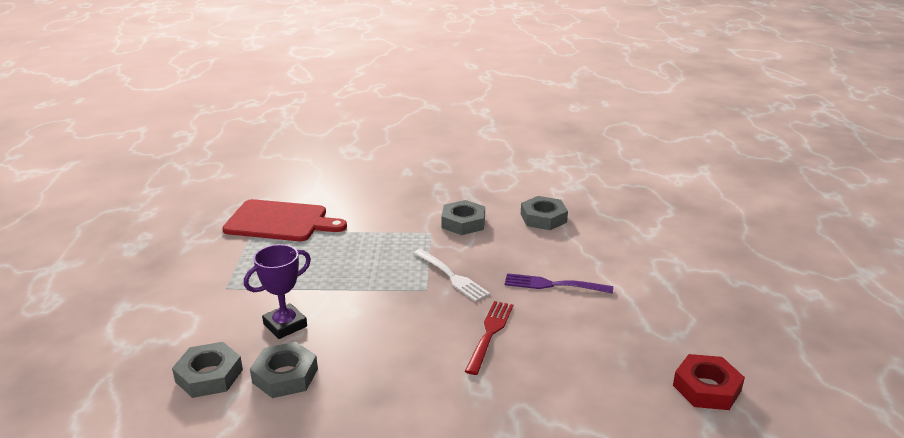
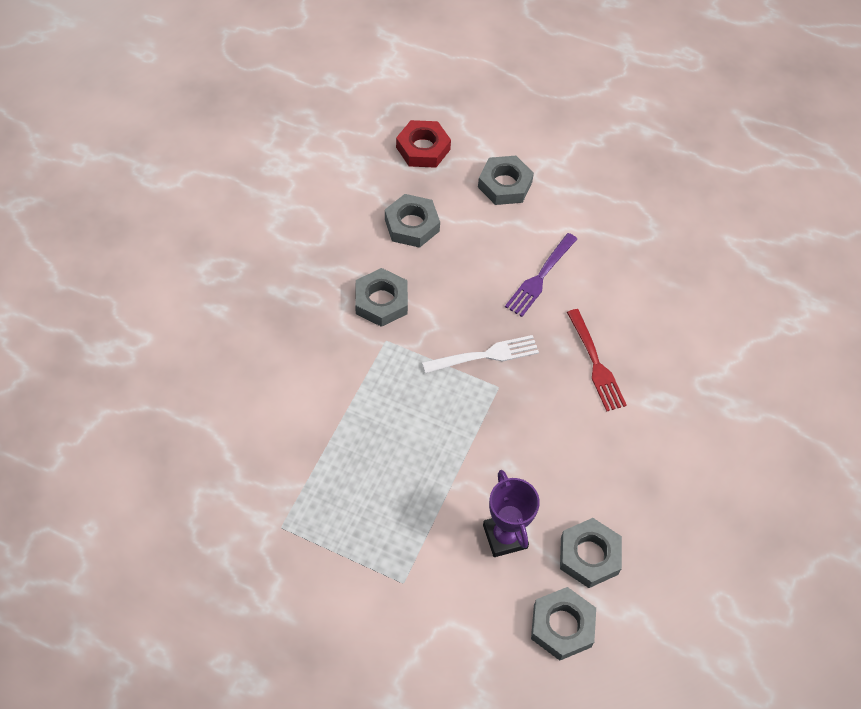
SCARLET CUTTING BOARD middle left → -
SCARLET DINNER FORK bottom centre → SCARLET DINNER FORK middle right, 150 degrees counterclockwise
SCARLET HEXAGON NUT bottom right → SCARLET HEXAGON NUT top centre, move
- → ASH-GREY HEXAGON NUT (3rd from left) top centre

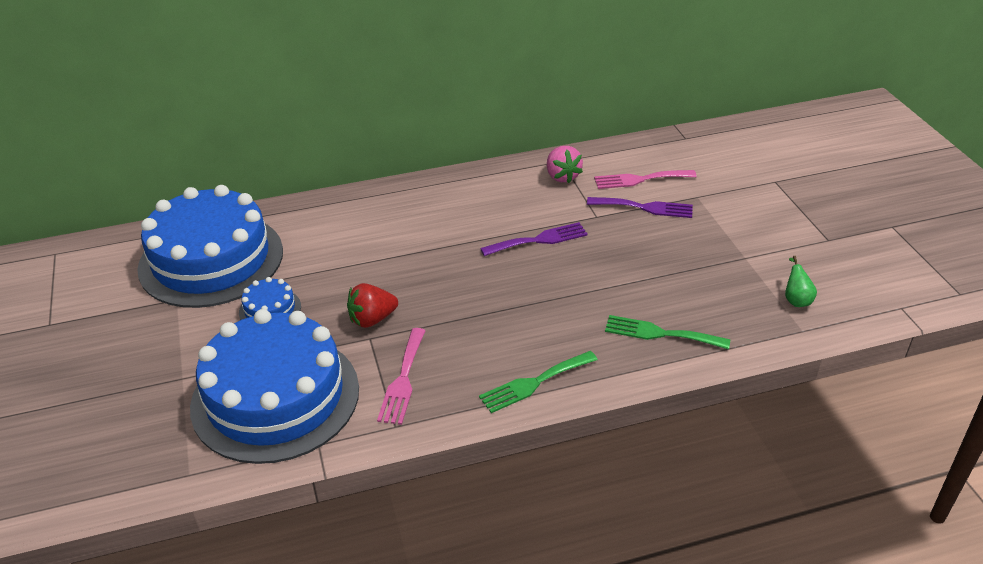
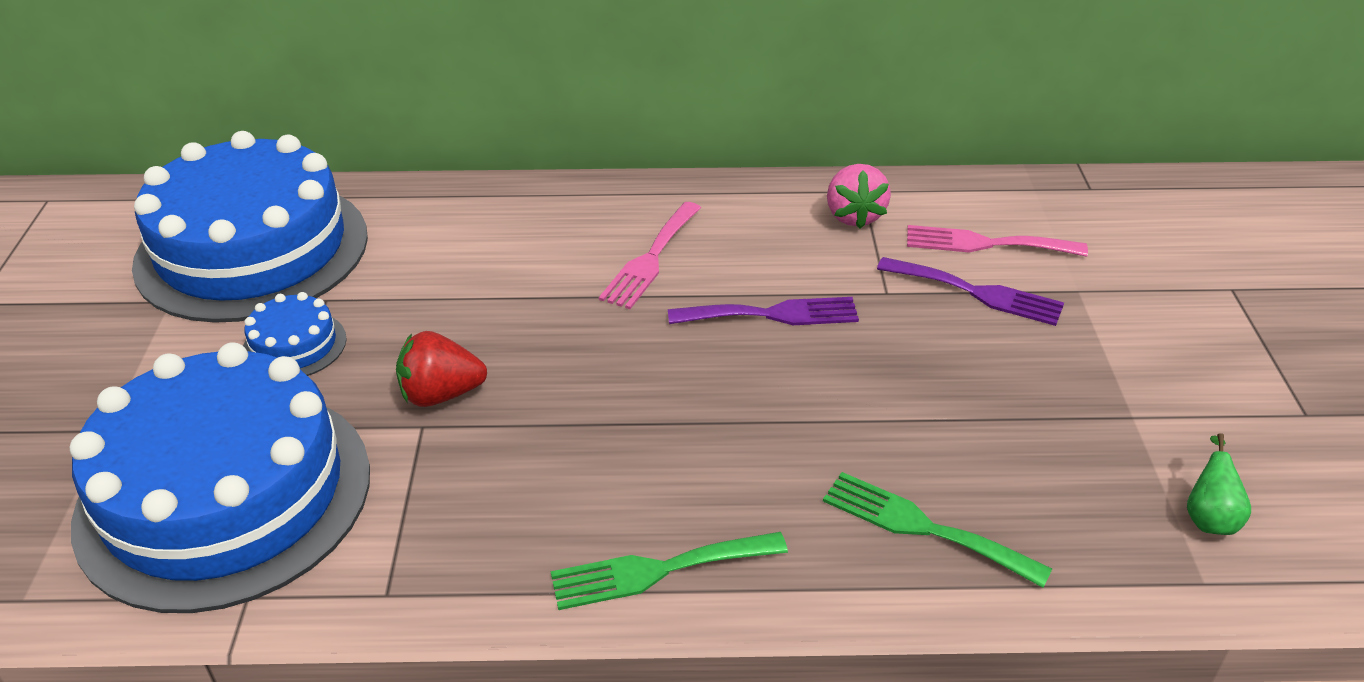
PINK DINNER FORK (1st from left) bottom centre → PINK DINNER FORK (1st from left) centre, move

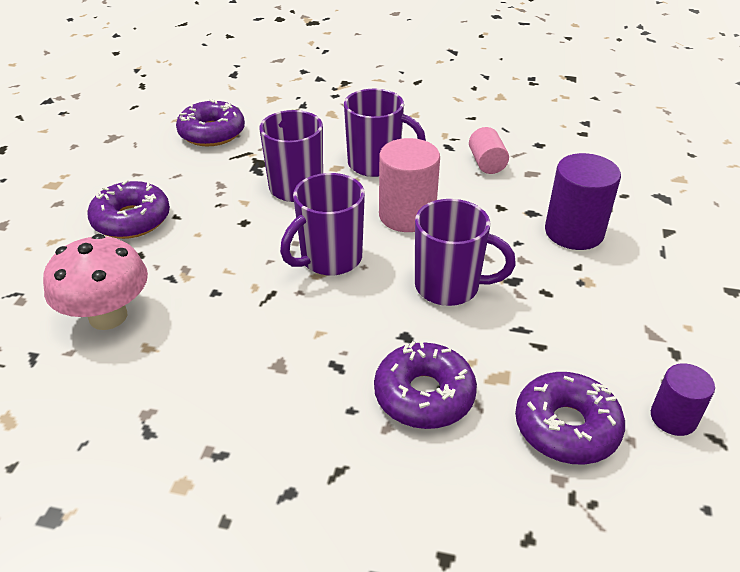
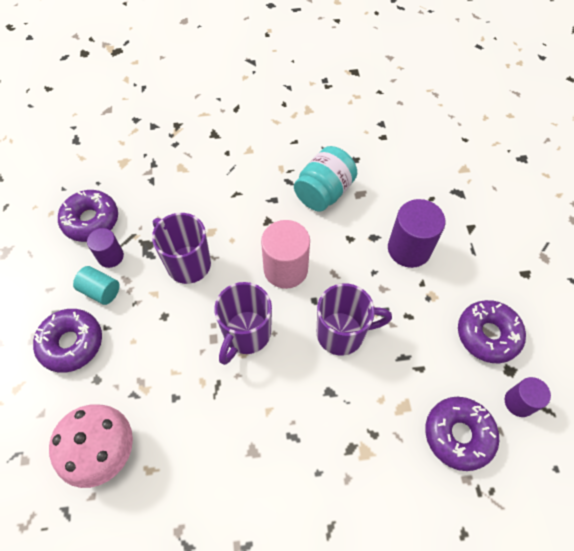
ROYAL PURPLE COFFEE MUG (3rd from left) top centre → -
PINK SOLID CYLINDER (2nd from left) top centre → AQUA JAR top centre
ROYAL PURPLE GLAZED DONUT (3rd from left in the first image) bottom centre → ROYAL PURPLE GLAZED DONUT (4th from left) middle right, move
- → ROYAL PURPLE SOLID CYLINDER (1st from left) middle left
- → AQUA SOLID CYLINDER middle left

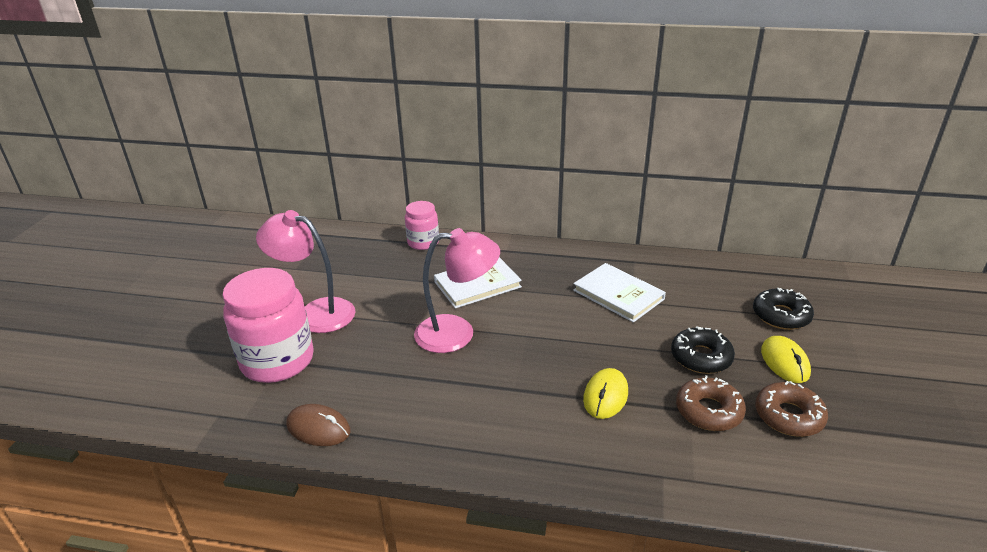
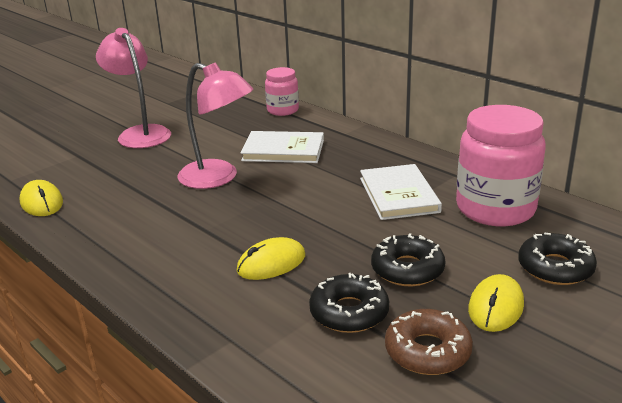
PINK JAR (1st from left in the first image) middle left → PINK JAR (2nd from left) middle right, move
RUSSET GLAZED DONUT (1st from left) bottom right → JET-BLACK GLAZED DONUT (1st from left) bottom centre
RUSSET COMPUTER MOUSE bottom left → YELLOW COMPUTER MOUSE (1st from left) middle left

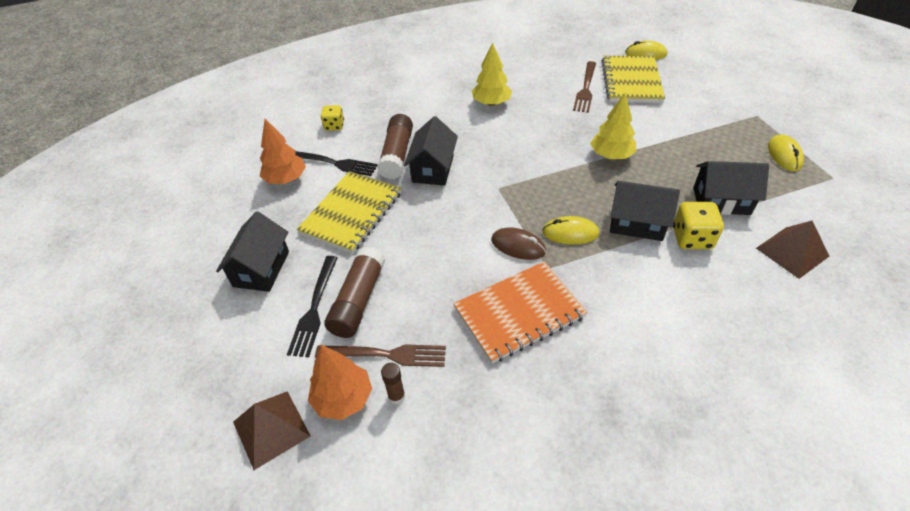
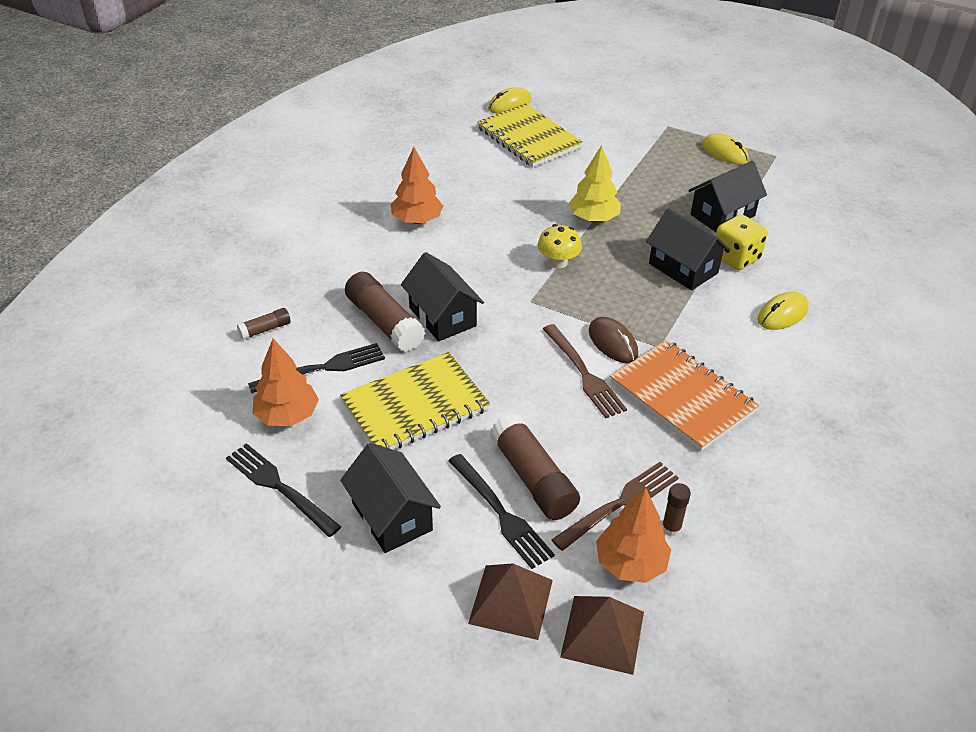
YELLOW FIR TREE (1st from left) top centre → ORANGE FIR TREE (2nd from left) top centre
RUSSET DINNER FORK (2nd from left in the first image) top centre → RUSSET DINNER FORK (1st from left) centre, move
YELLOW DIE (1st from left) top centre → RUSSET STICK OF GLUE (1st from left) middle left
YELLOW NOTEBOOK (1st from left) centre, 75 degrees clockwise
JET-BLACK COTTAGE (3rd from left) middle right, 75 degrees clockwise
YELLOW COMPUTER MOUSE (1st from left in the first image) centre → YELLOW COMPUTER MOUSE (3rd from left) middle right, move
RUSSET PYRAMID (2nd from left in the first image) middle right → RUSSET PYRAMID (1st from left) bottom centre, move
RUSSET COMPUTER MOUSE centre, 75 degrees clockwise
ORANGE NOTEBOOK centre → ORANGE NOTEBOOK middle right, 60 degrees counterclockwise
- → YELLOW MUSHROOM centre
- → JET-BLACK DINNER FORK (1st from left) bottom left

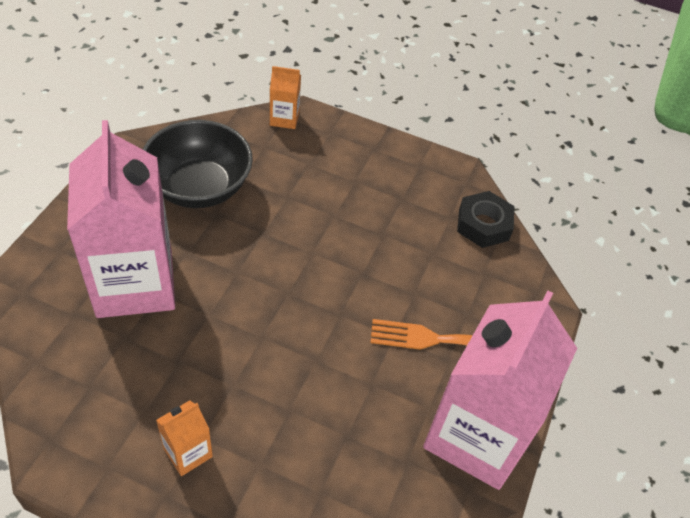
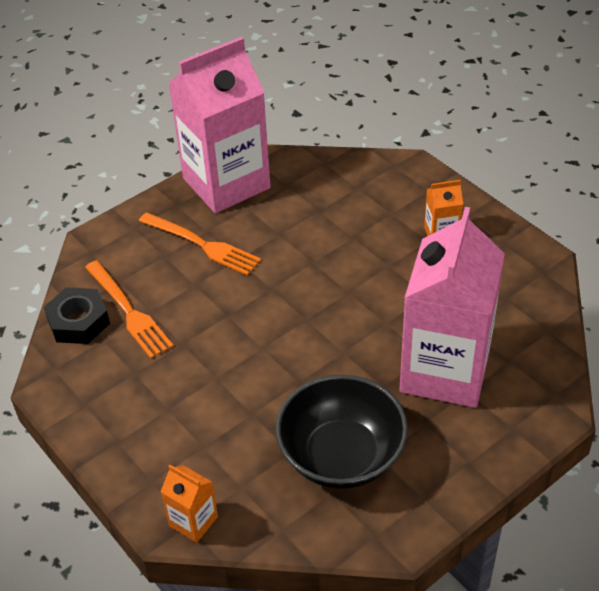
- → ORANGE DINNER FORK (1st from left) middle left

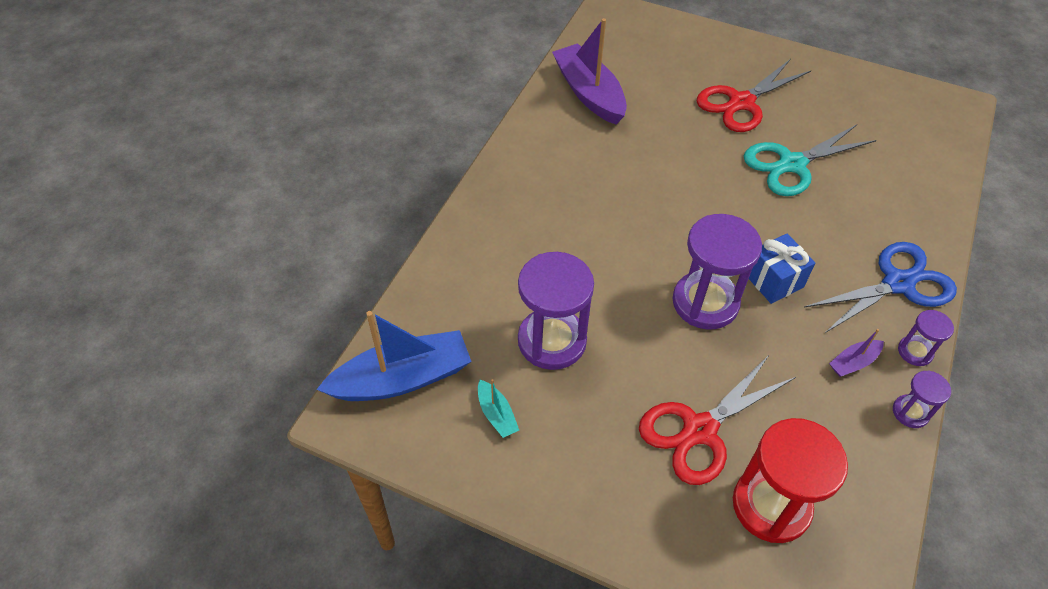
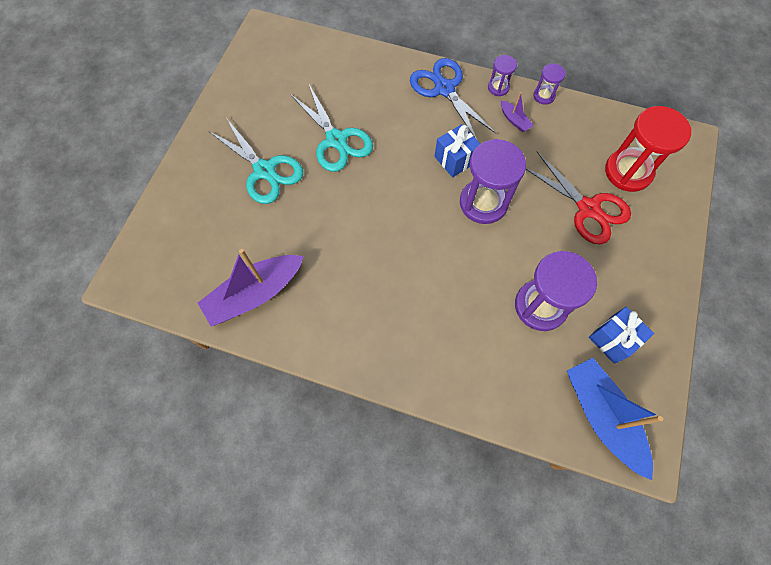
SCARLET SHEARS (2nd from left) top right → AQUA SHEARS (1st from left) top left
AQUA BOAT bottom centre → COBALT GIFT (2nd from left) middle right

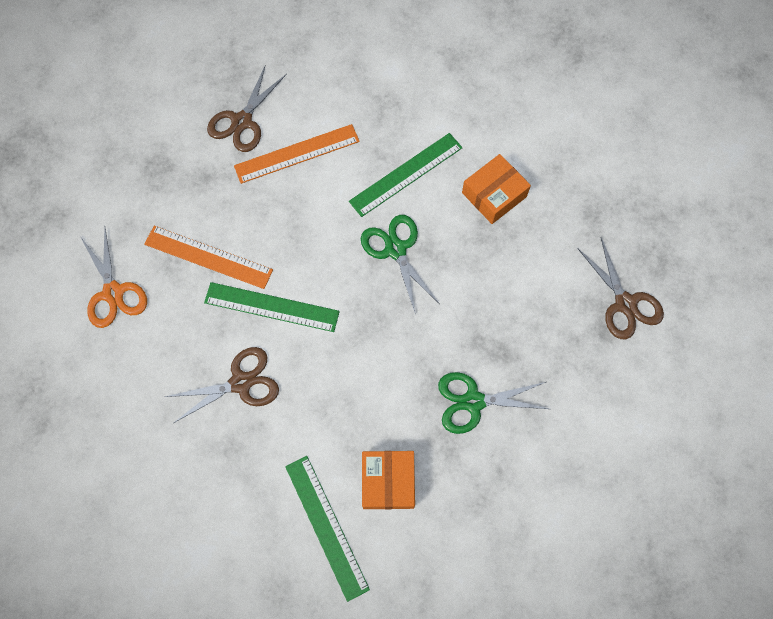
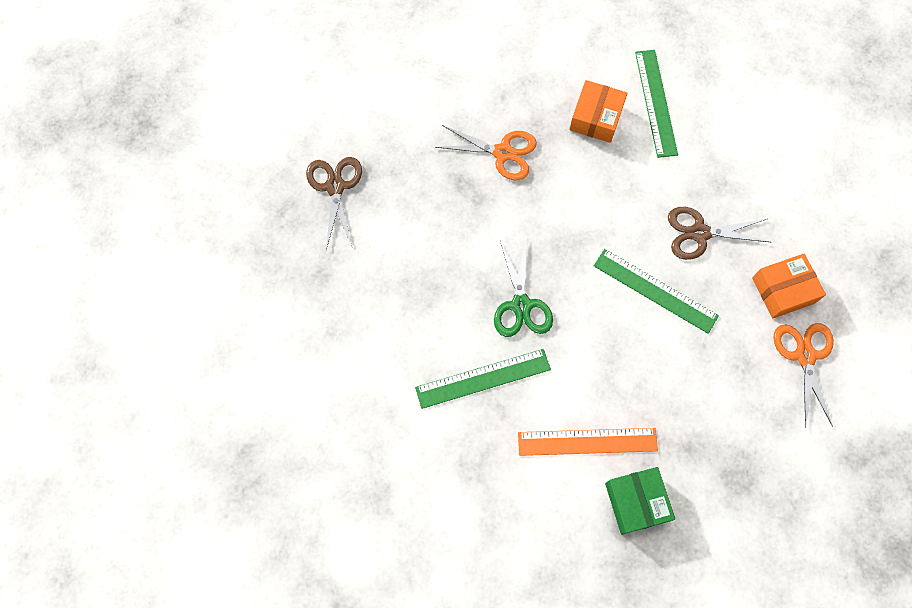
RUSSET SHEARS (2nd from left) top left → LEAF-GREEN PARCEL bottom right
ORANGE PARCEL (2nd from left) top centre → ORANGE PARCEL (2nd from left) middle right, move
ORANGE RULER (1st from left) middle left → -
LEAF-GREEN SHEARS (2nd from left) centre → ORANGE SHEARS (1st from left) top centre

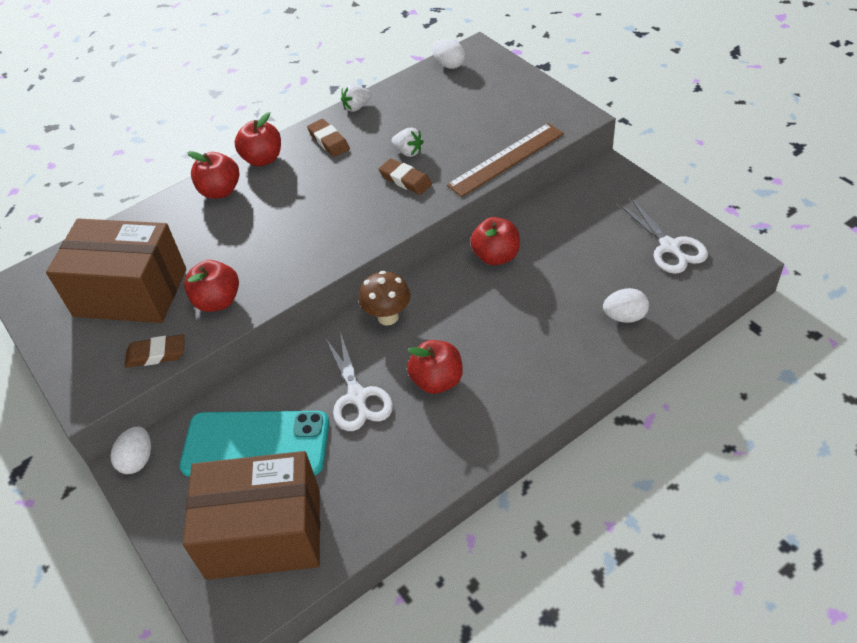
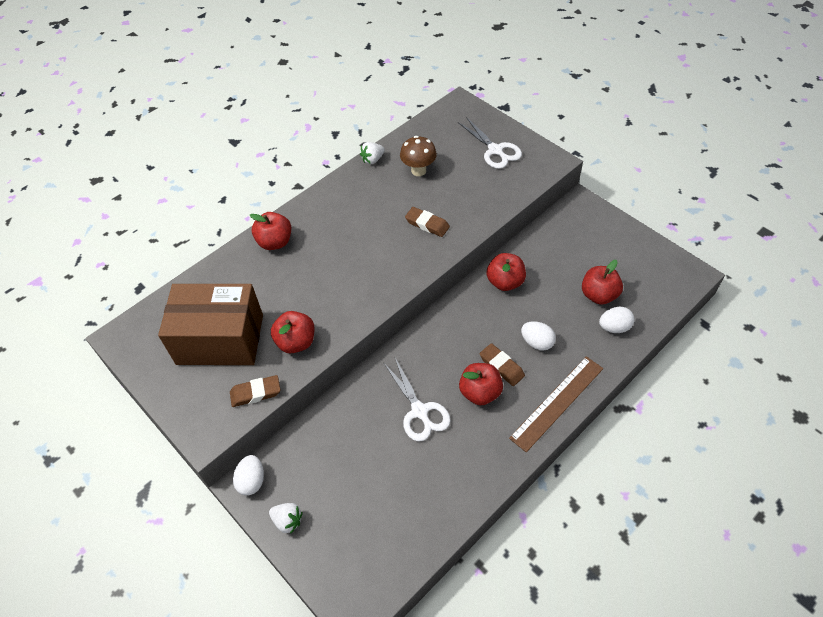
SNOW-WHITE EGG (2nd from left) top centre → SNOW-WHITE EGG (2nd from left) centre, move
SCARLET APPLE FRUIT (3rd from left in the first image) top left → SCARLET APPLE FRUIT (5th from left) middle right, move
RUSSET ERASER (2nd from left in the first image) top centre → RUSSET ERASER (3rd from left) centre, move
RUSSET RULER top centre → RUSSET RULER middle right, move
SNOW-WHITE STRAWBERRY (2nd from left in the first image) top centre → SNOW-WHITE STRAWBERRY (1st from left) bottom centre, move
SNOW-WHITE SHEARS (2nd from left) middle right → SNOW-WHITE SHEARS (2nd from left) top centre, move
RUSSET MUSHROOM centre → RUSSET MUSHROOM top centre, move
AQUA MOBILE PHONE bottom left → -
RUSSET PARCEL (2nd from left) bottom left → -

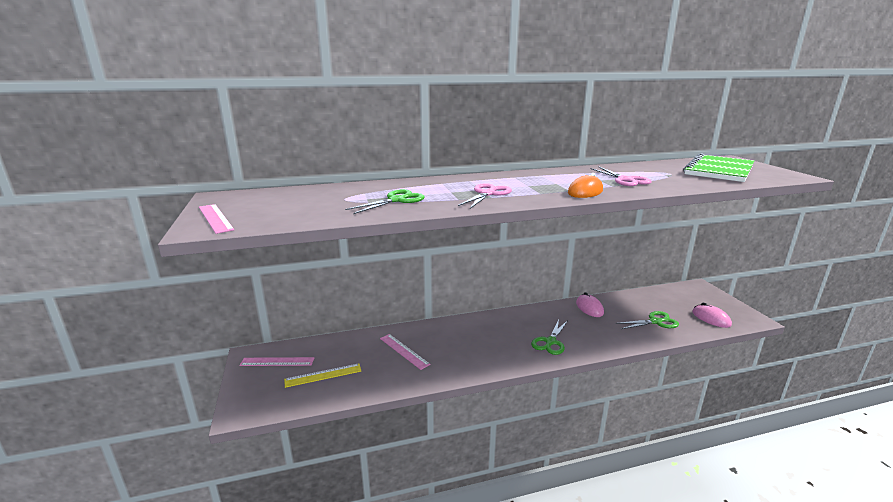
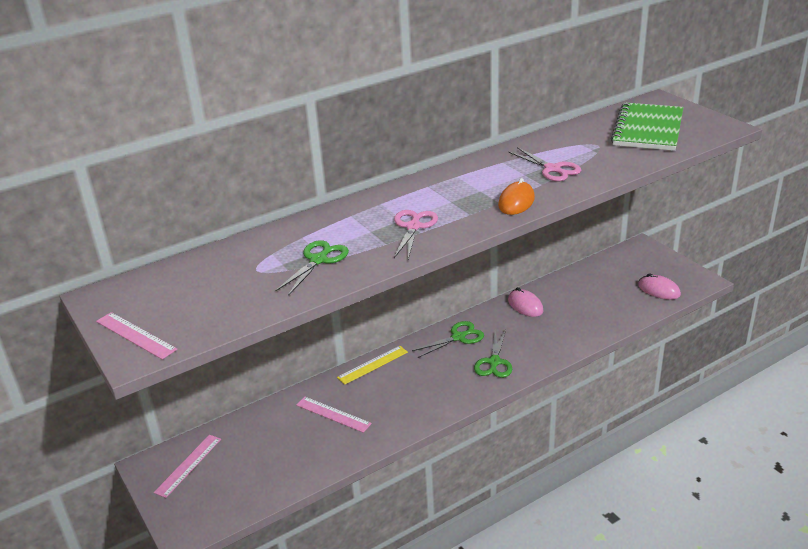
LEAF-GREEN SHEARS (3rd from left in the first image) middle right → LEAF-GREEN SHEARS (2nd from left) centre, move
PINK RULER (2nd from left) bottom left, 45 degrees counterclockwise
YELLOW RULER bottom centre → YELLOW RULER centre, move

